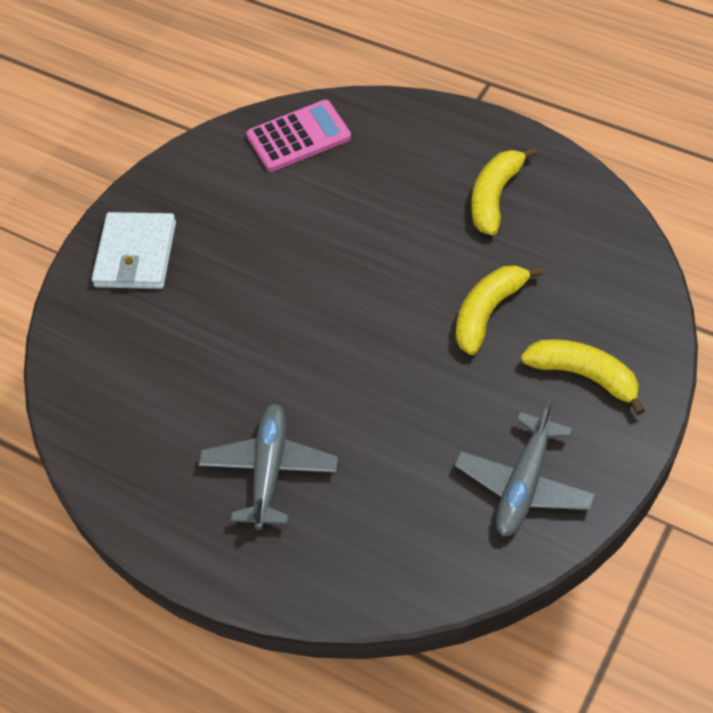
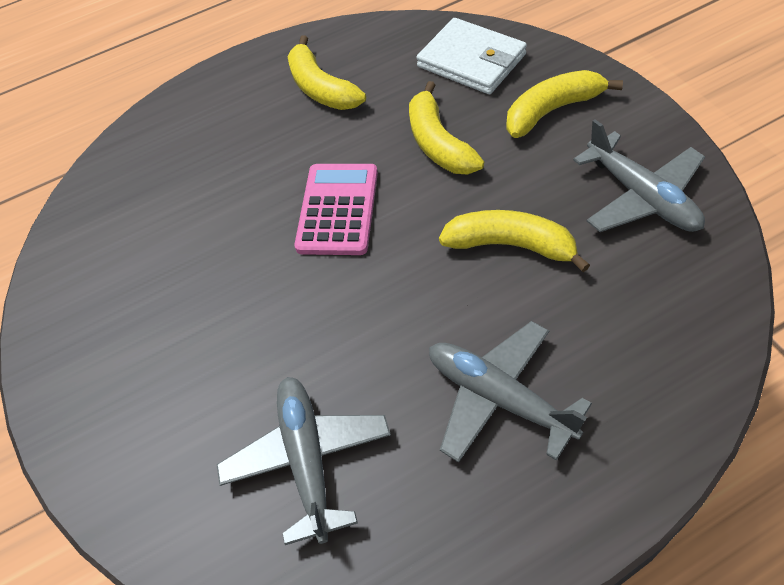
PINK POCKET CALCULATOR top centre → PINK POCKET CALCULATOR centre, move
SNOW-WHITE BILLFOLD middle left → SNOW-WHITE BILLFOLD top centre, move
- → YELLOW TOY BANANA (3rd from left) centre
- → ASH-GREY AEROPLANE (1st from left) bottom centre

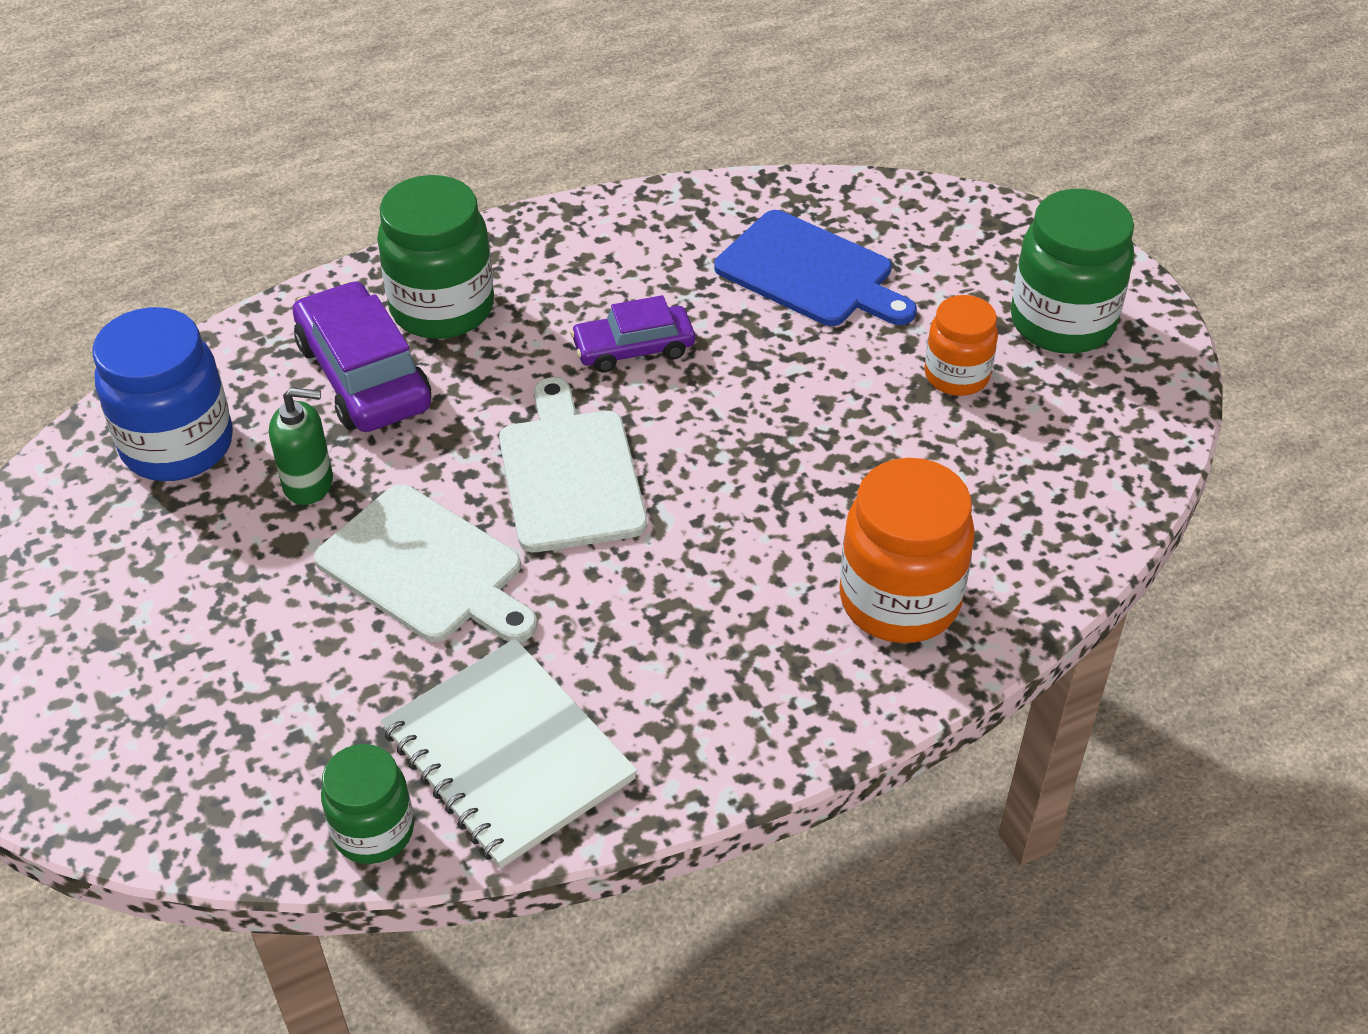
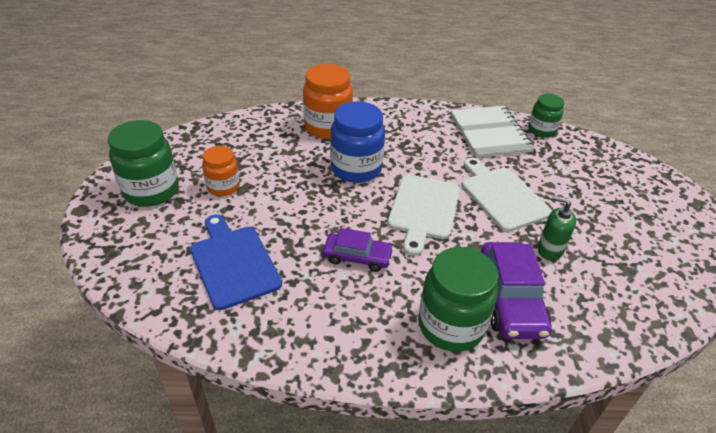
COBALT JAR middle left → COBALT JAR top centre, move

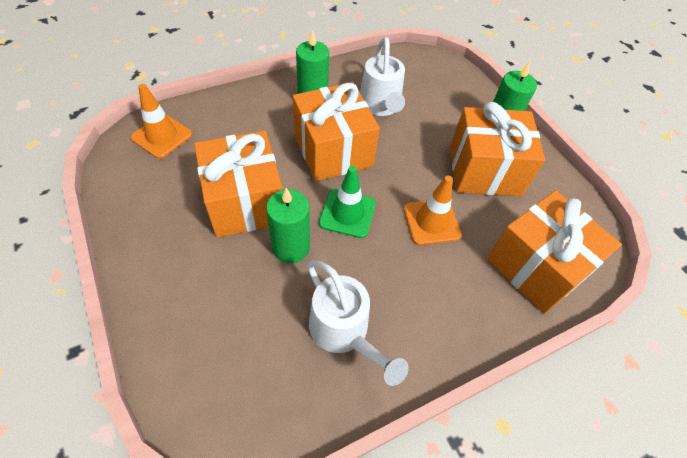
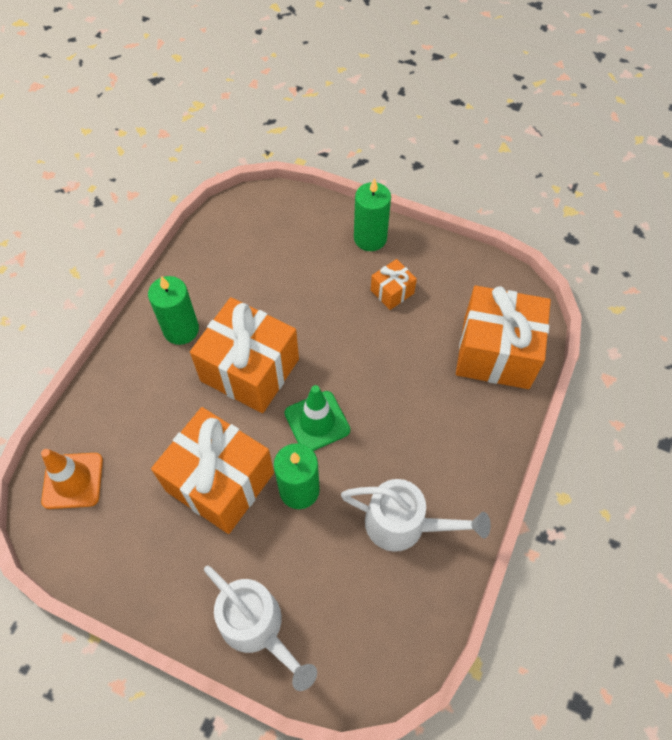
SNOW-WHITE SPRINKLING CAN (2nd from left in the first image) top centre → SNOW-WHITE SPRINKLING CAN (1st from left) bottom centre, move
ORANGE GIFT (3rd from left) top right → ORANGE GIFT (3rd from left) centre, x0.46
ORANGE SAFETY CONE (2nd from left) centre → -

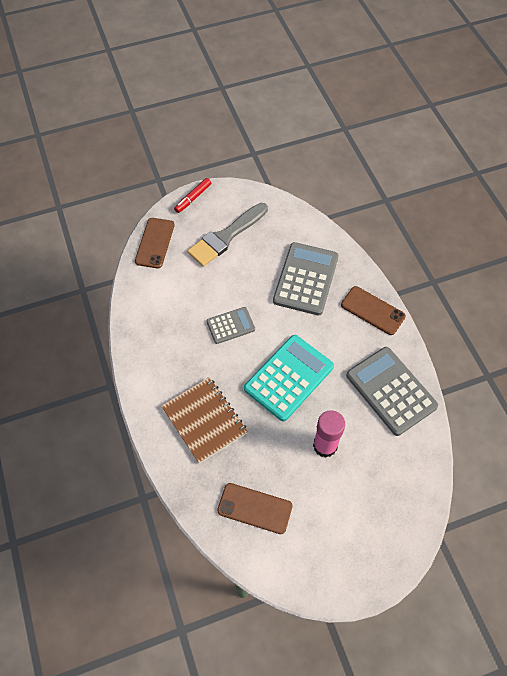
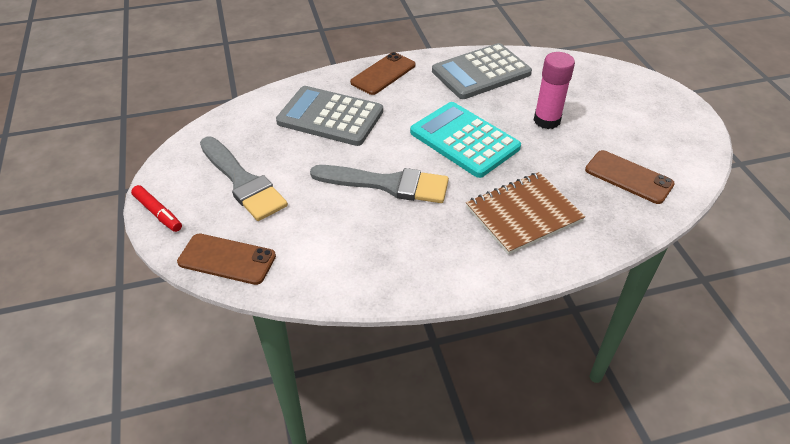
ASH-GREY POCKET CALCULATOR (1st from left) centre → ASH-GREY PAINTBRUSH (2nd from left) centre
RUSSET MOBILE PHONE (2nd from left in the first image) bottom centre → RUSSET MOBILE PHONE (3rd from left) middle right, 75 degrees counterclockwise

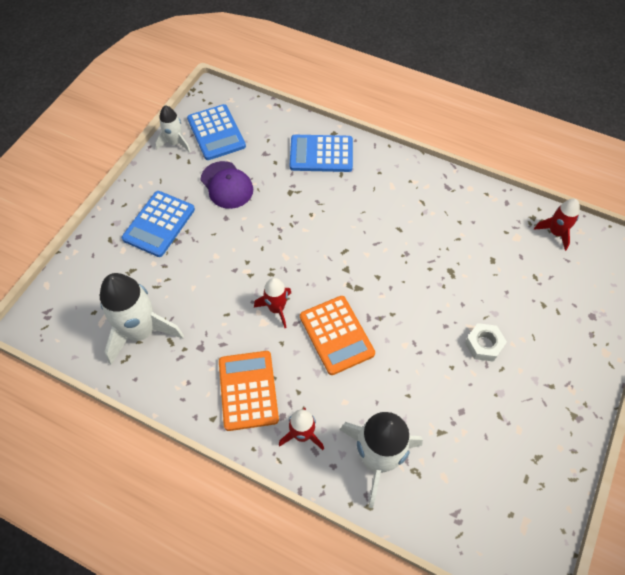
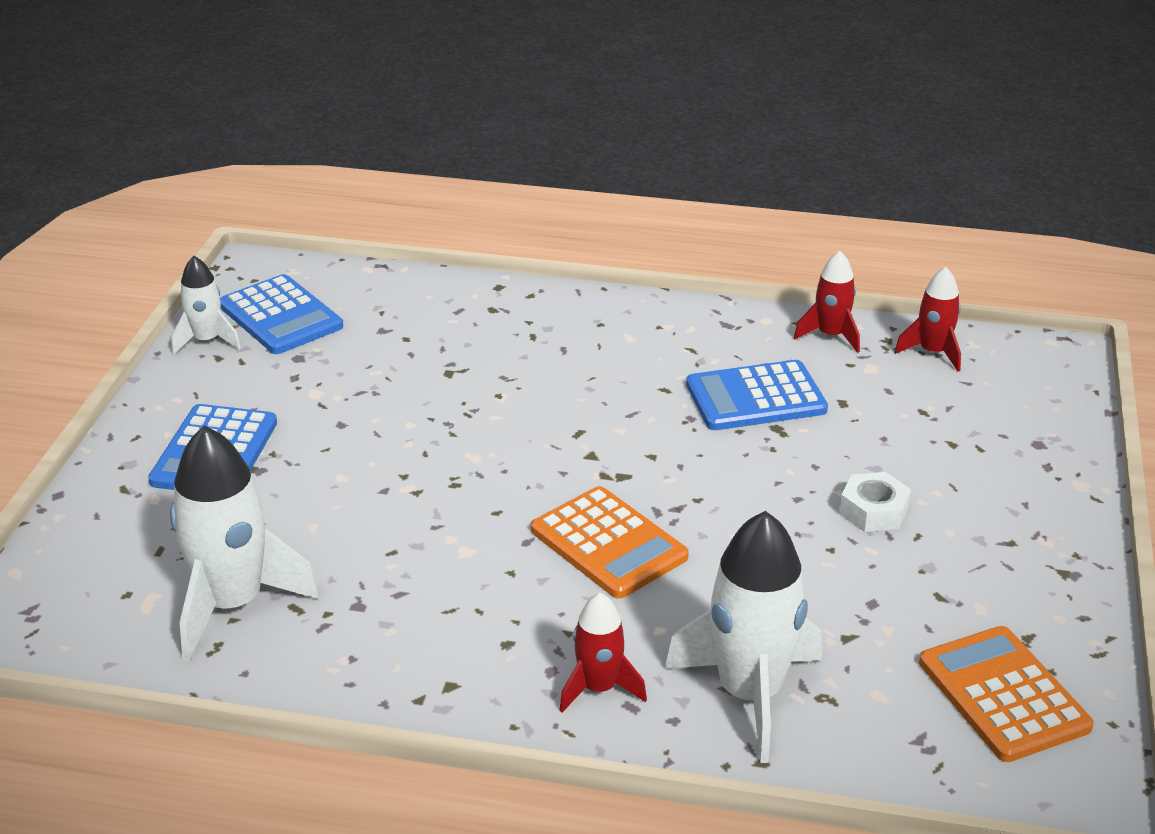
COBALT POCKET CALCULATOR (3rd from left) top centre → COBALT POCKET CALCULATOR (3rd from left) centre, move
ROYAL PURPLE CAP top centre → -
SCARLET SPACESHIP (1st from left in the first image) centre → SCARLET SPACESHIP (2nd from left) middle right, move
ORANGE POCKET CALCULATOR (1st from left in the first image) bottom centre → ORANGE POCKET CALCULATOR (2nd from left) bottom right, move

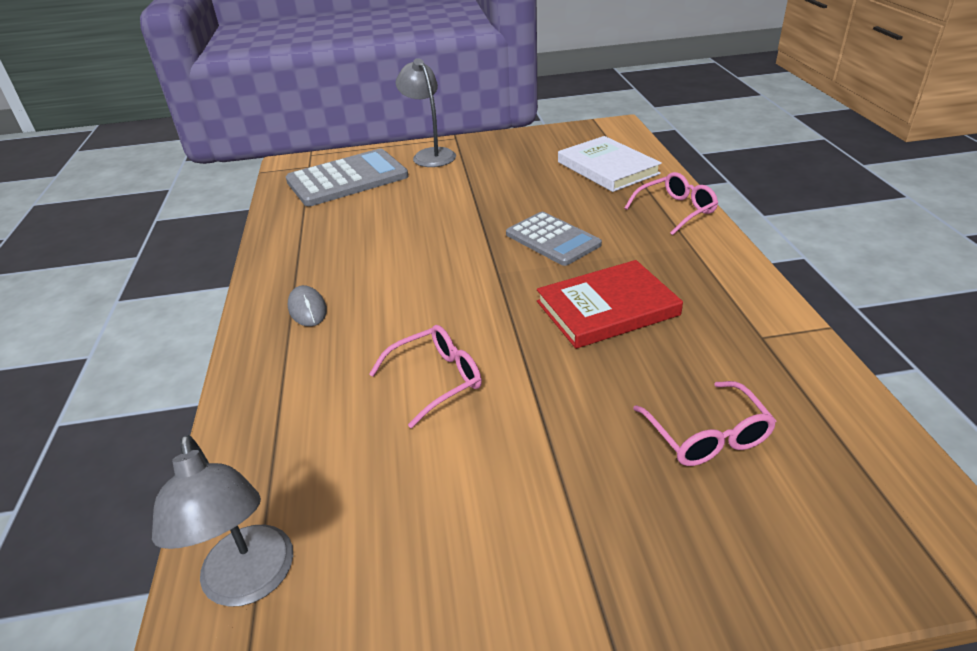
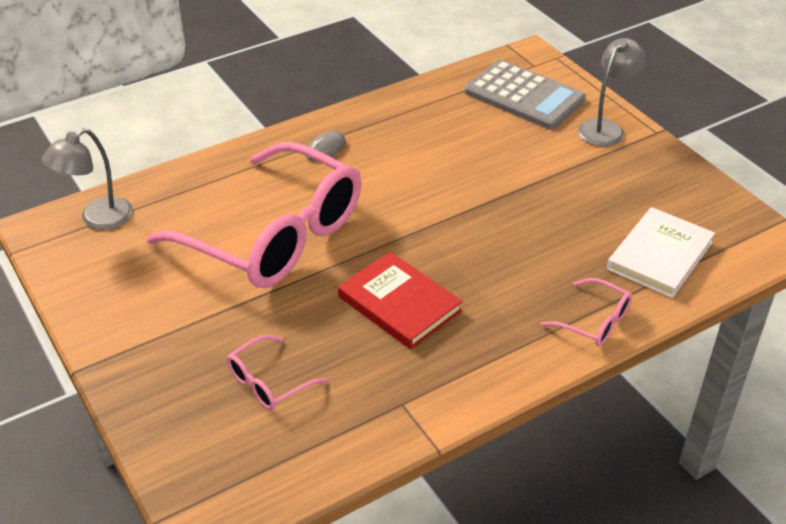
ASH-GREY POCKET CALCULATOR (2nd from left) centre → -
PINK SPECTACLES (1st from left) centre → PINK SPECTACLES (1st from left) middle left, x2.48

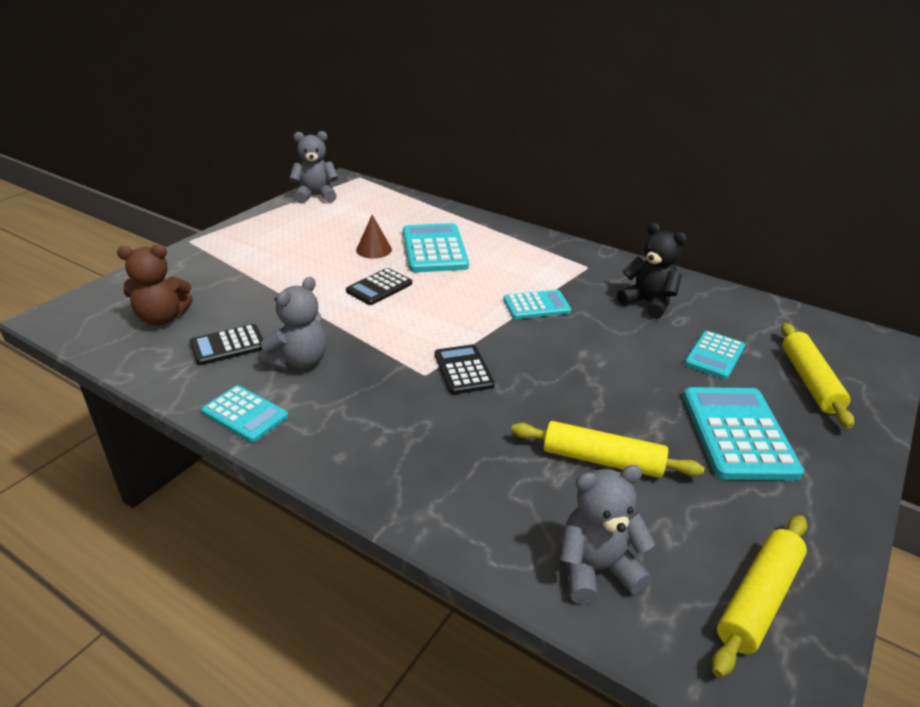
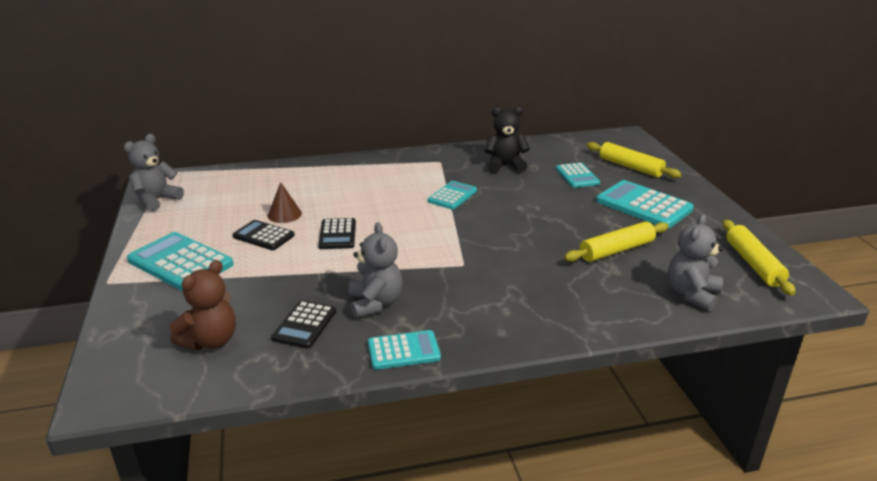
AQUA POCKET CALCULATOR (2nd from left in the first image) centre → AQUA POCKET CALCULATOR (1st from left) middle left, move
JET-BLACK POCKET CALCULATOR (3rd from left in the first image) centre → JET-BLACK POCKET CALCULATOR (1st from left) middle left, move

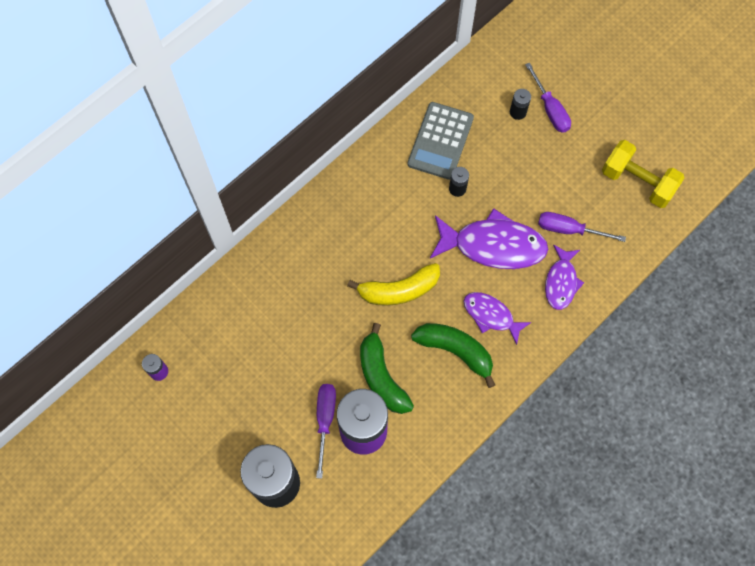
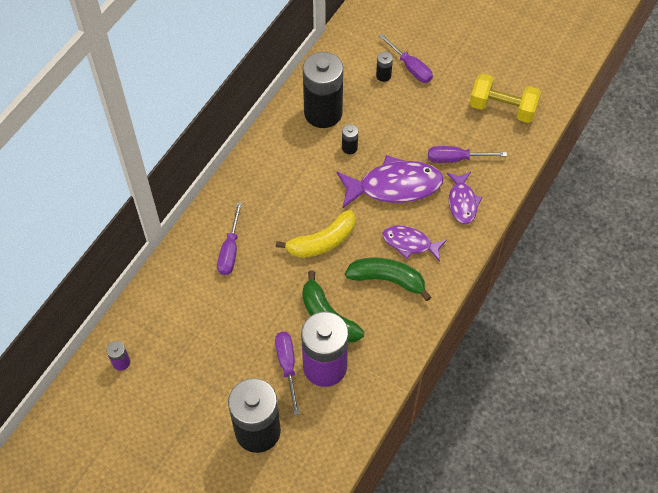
ASH-GREY POCKET CALCULATOR top centre → JET-BLACK BATTERY (2nd from left) top centre
- → ROYAL PURPLE SCREWDRIVER (1st from left) centre

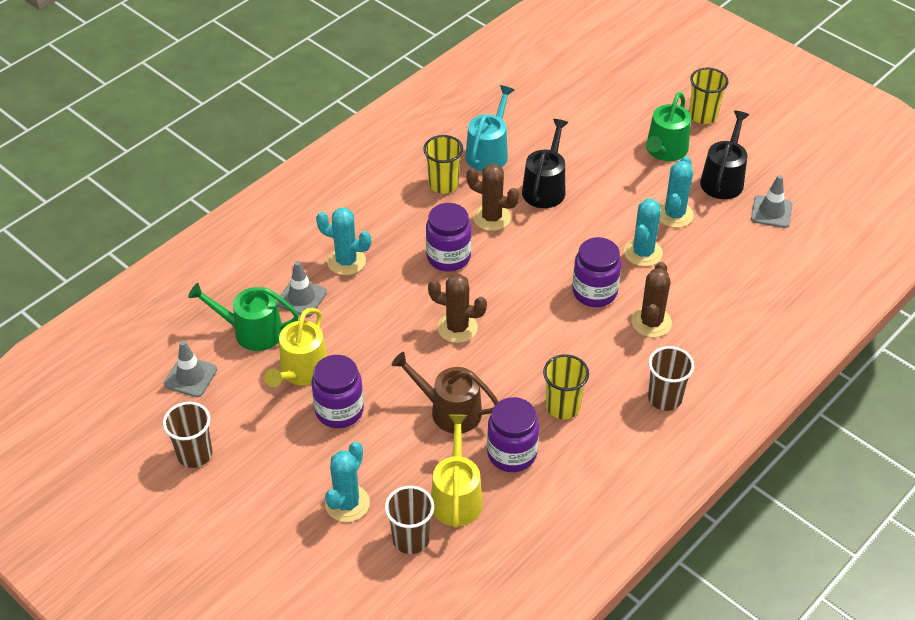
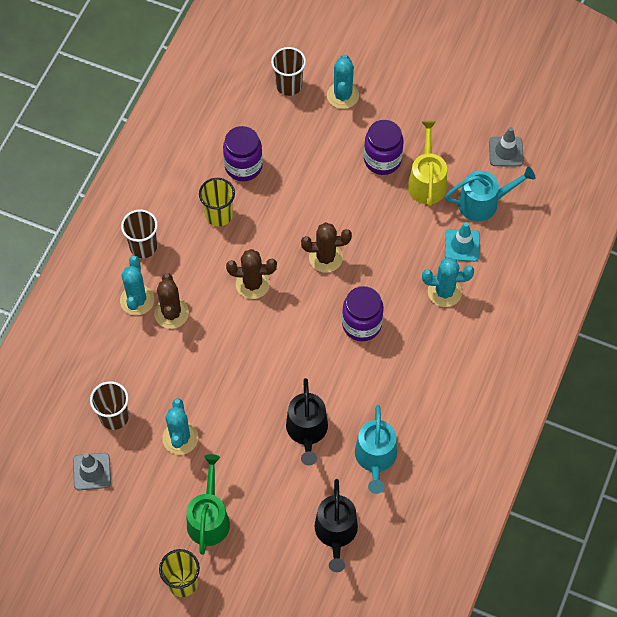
JET-BLACK SPRINKLING CAN (2nd from left) top right → JET-BLACK SPRINKLING CAN (2nd from left) bottom centre, move
YELLOW BEAKER (1st from left) top centre → -
RUSSET CACTUS (2nd from left) top centre → RUSSET CACTUS (2nd from left) centre, move
AQUA CACTUS (3rd from left in the first image) middle right → AQUA CACTUS (1st from left) middle left, move
ROYAL PURPLE JAR (4th from left) centre → -
ASH-GREY SAFETY CONE (2nd from left) middle left → AQUA SAFETY CONE middle right
LEAF-GREEN SPRINKLING CAN (1st from left) middle left → AQUA SPRINKLING CAN (2nd from left) top right
RUSSET SPRINKLING CAN centre → -
RUSSET BEAKER (1st from left) bottom left → RUSSET BEAKER (1st from left) middle left, move
YELLOW SPRINKLING CAN (2nd from left) bottom centre → -

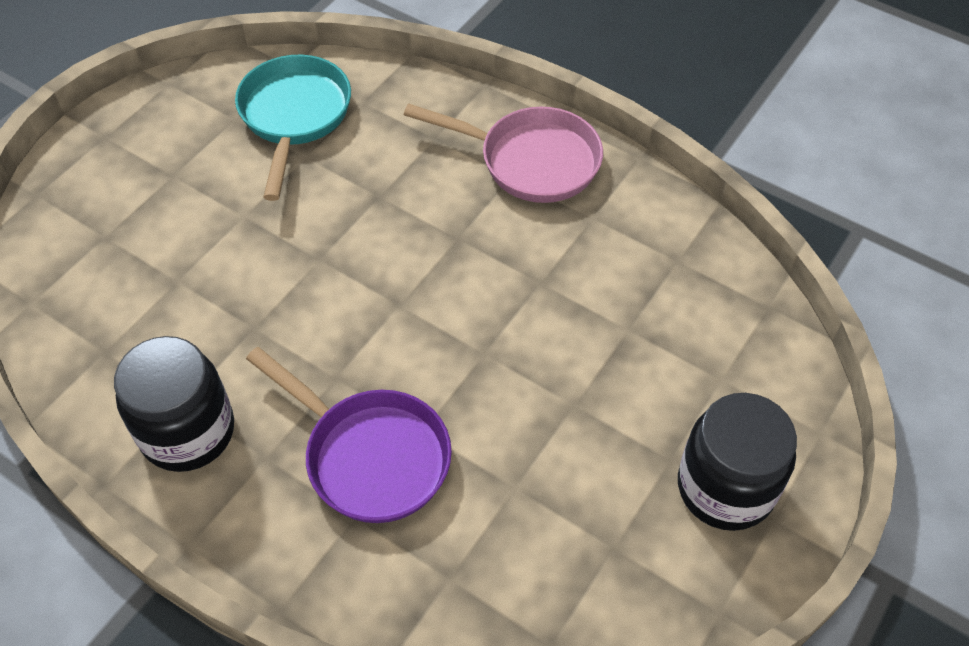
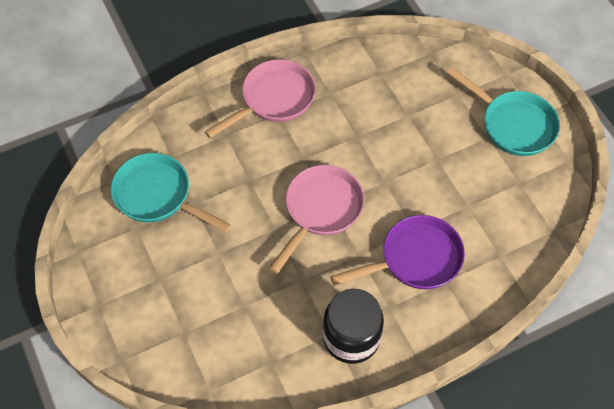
JET-BLACK JAR (2nd from left) bottom right → AQUA SKILLET (2nd from left) top right
- → PINK SKILLET (2nd from left) centre

